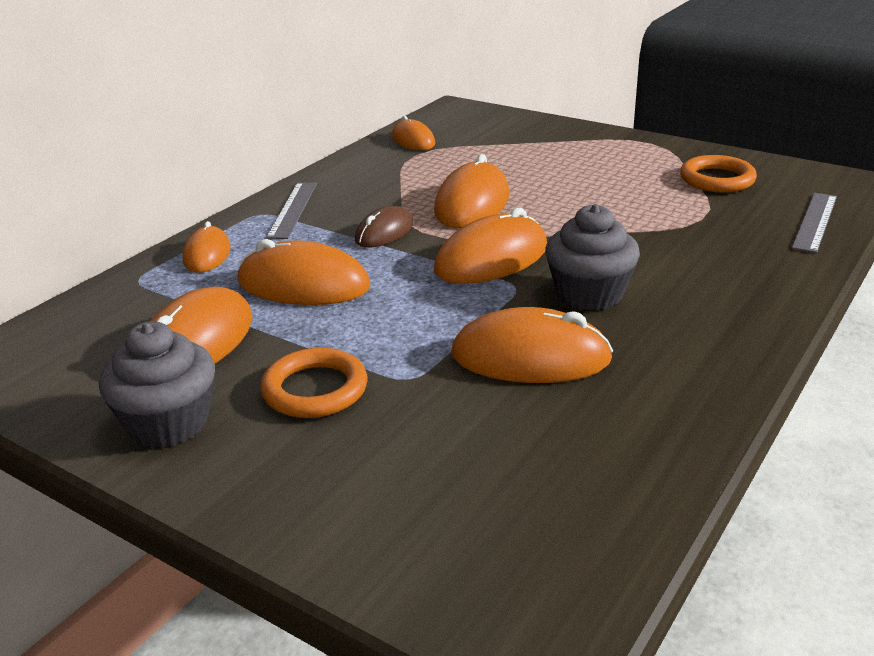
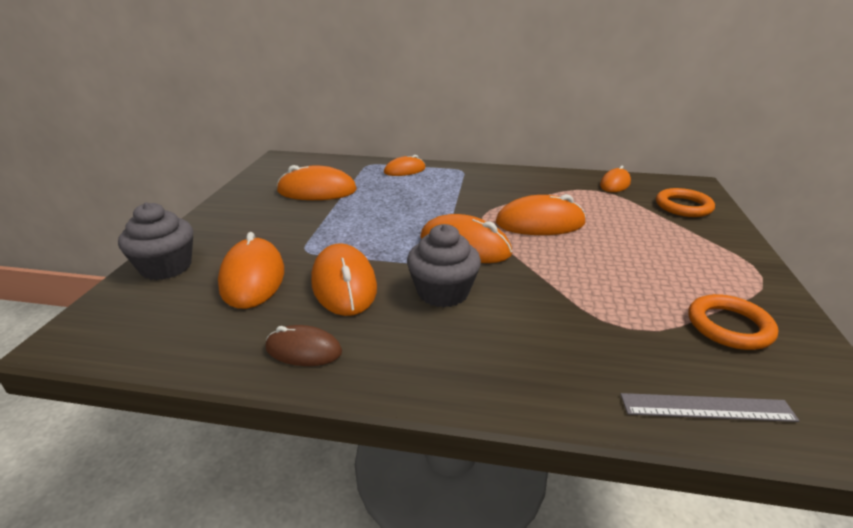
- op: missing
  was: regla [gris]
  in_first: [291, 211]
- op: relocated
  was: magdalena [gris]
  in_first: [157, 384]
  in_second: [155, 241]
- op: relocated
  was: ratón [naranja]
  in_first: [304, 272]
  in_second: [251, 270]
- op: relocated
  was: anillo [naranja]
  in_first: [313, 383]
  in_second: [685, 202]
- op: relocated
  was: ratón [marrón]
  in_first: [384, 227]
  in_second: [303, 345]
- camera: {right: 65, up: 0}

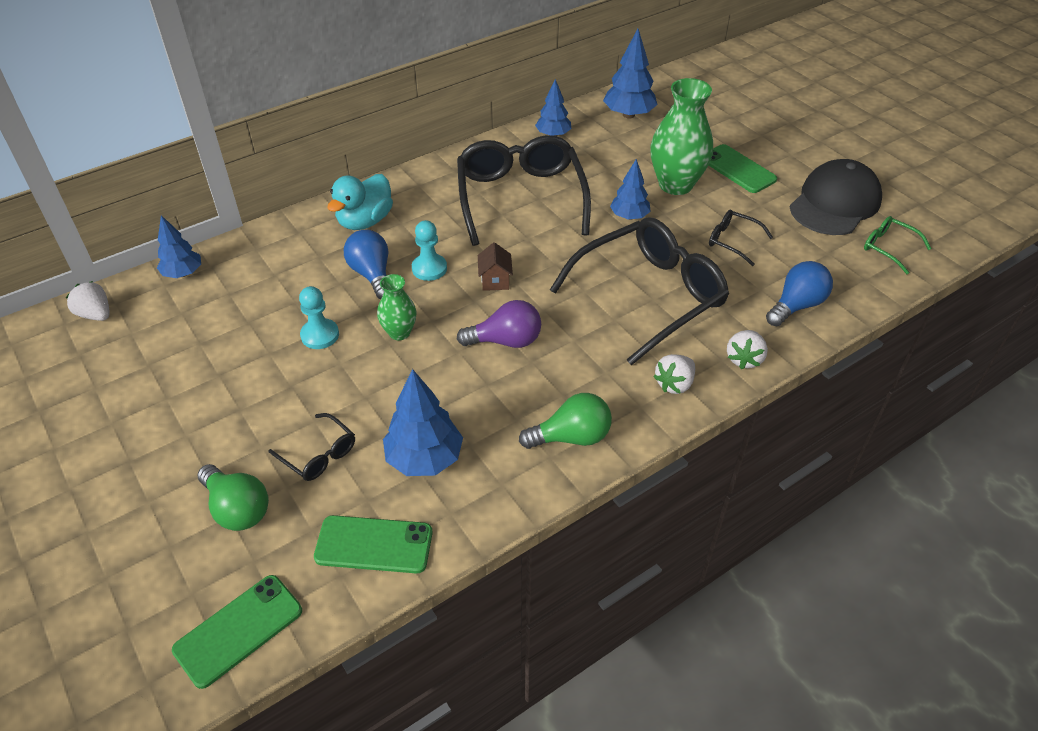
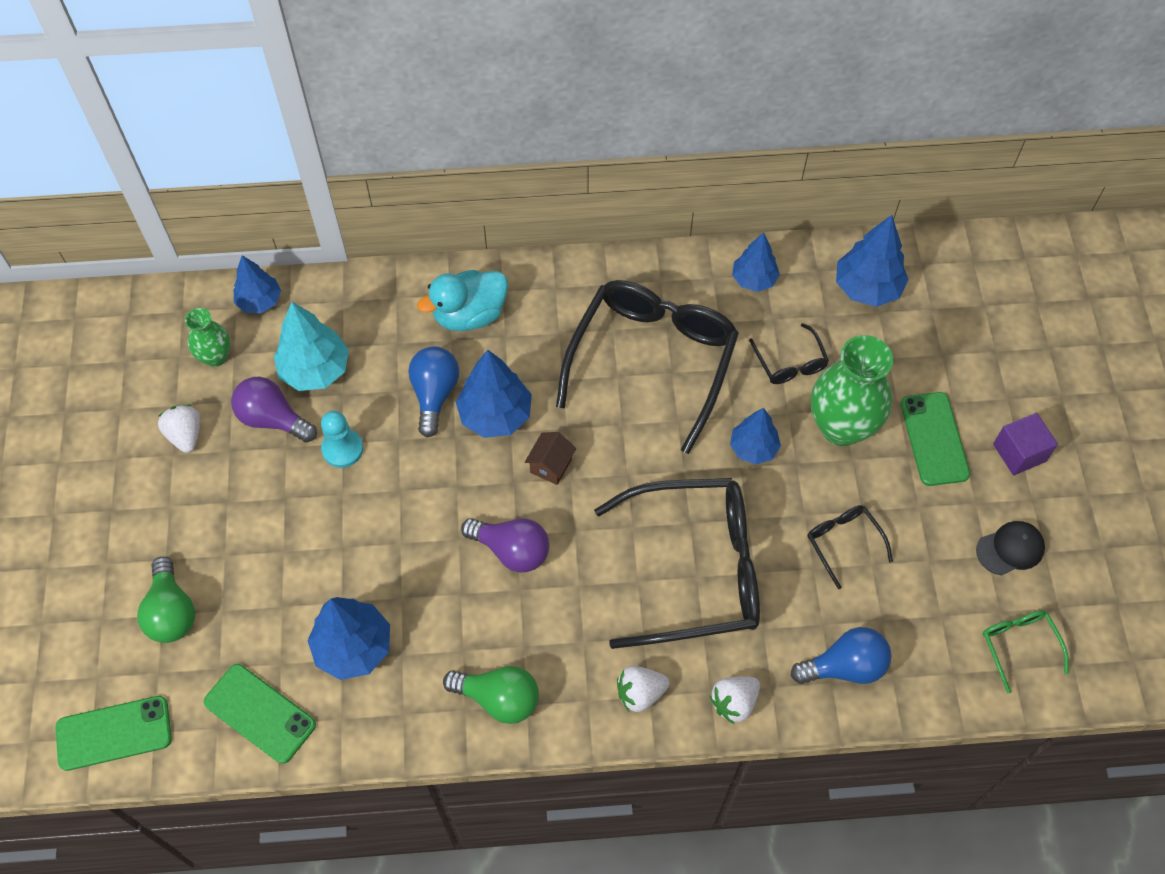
- op: appeared
  now: bombilla [morado]
  in_second: [274, 410]
- op: appeared
  now: árbol [turquesa]
  in_second: [311, 346]
- op: appeared
  now: cubo [morado]
  in_second: [1025, 444]
- op: relocated
  was: fresa [blanco]
  in_first: [88, 301]
  in_second: [179, 429]
- op: relocated
  was: gafas [negro]
  in_first: [311, 447]
  in_second: [789, 353]
- op: relocated
  was: florero [verde]
  in_first: [397, 307]
  in_second: [207, 337]
- op: exchanged
  was: peón [turquesa]
  now: árbol [azul]
  in_first: [429, 250]
  in_second: [494, 394]
- op: size
  was: gorra [negro]
  in_first: [836, 197]
  in_second: [1010, 548]
  ratio: 0.5
- camera: {right: 30, up: 15}

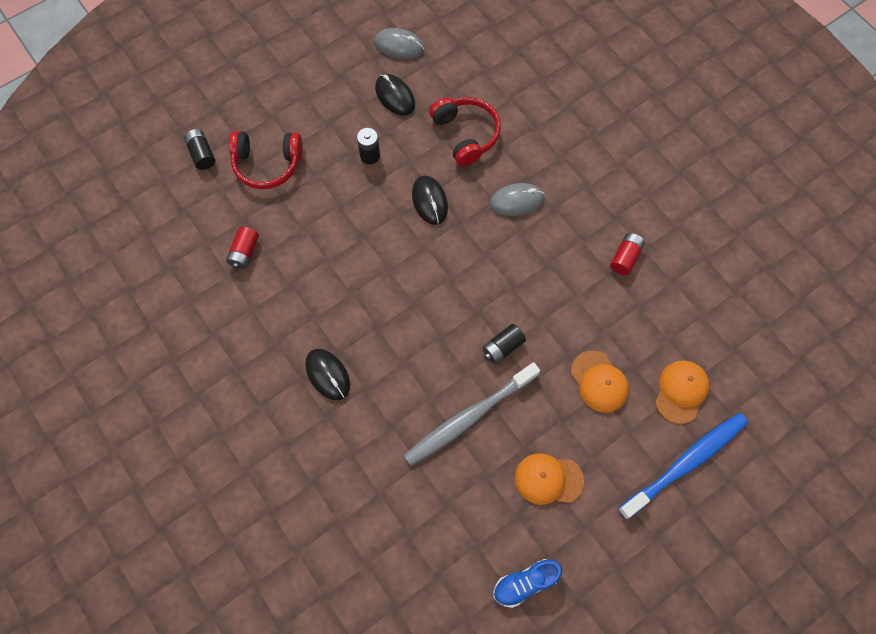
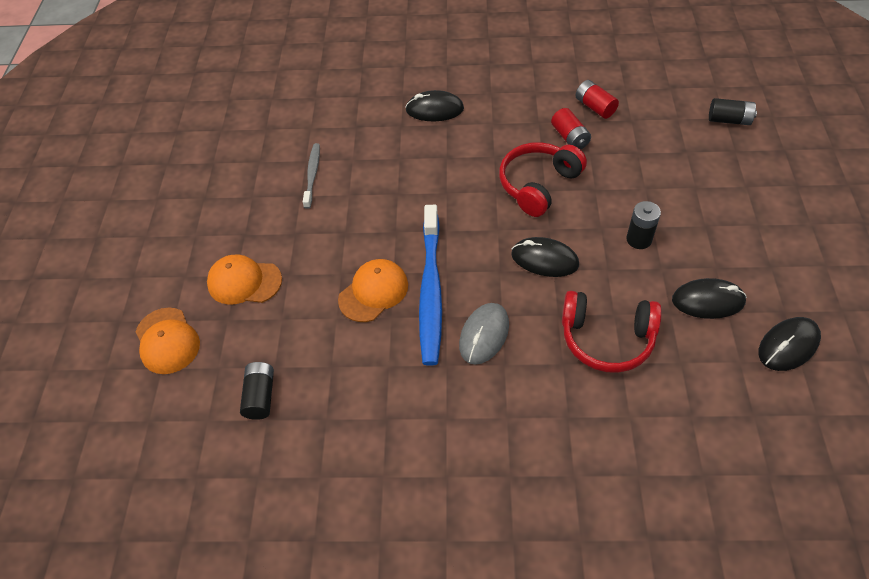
- op: missing
  was: zapato [azul]
  in_first: [527, 583]
- op: relocated
  was: auriculares [rojo]
  in_first: [266, 160]
  in_second: [543, 179]
- op: relocated
  was: pila [negro]
  in_first: [504, 344]
  in_second: [257, 391]
- op: relocated
  was: gorra [naranja]
  in_first: [549, 479]
  in_second: [373, 290]
- op: relocated
  was: pila [rojo]
  in_first: [627, 254]
  in_second: [571, 129]
- op: relocated
  was: cepillo de dientes [azul]
  in_first: [683, 466]
  in_second: [430, 285]
- op: colour
  was: ratón [gris]
  now: ratón [negro]
  in_first: [399, 43]
  in_second: [790, 344]
- op: size
  was: cepillo de dientes [gris]
  in_first: [472, 414]
  in_second: [311, 176]
  ratio: 0.53
- camera: {right: 130, up: -15}

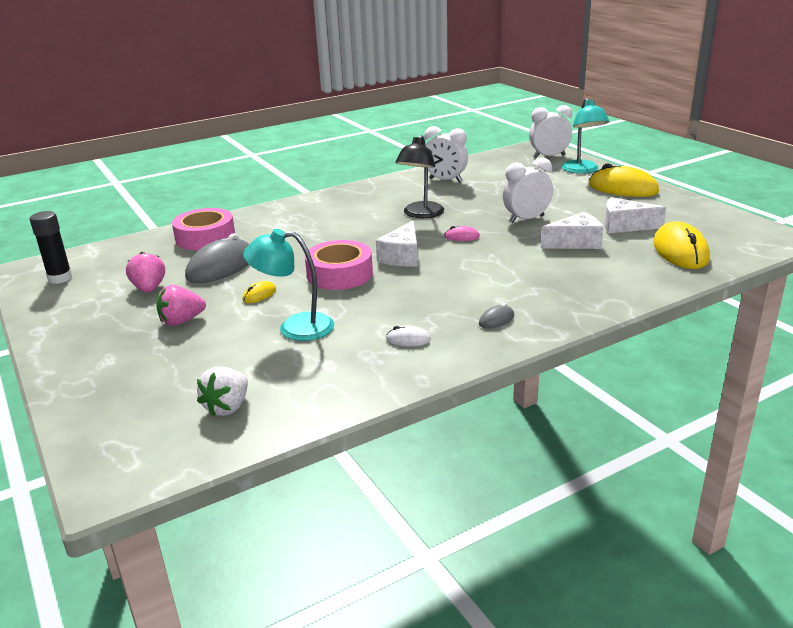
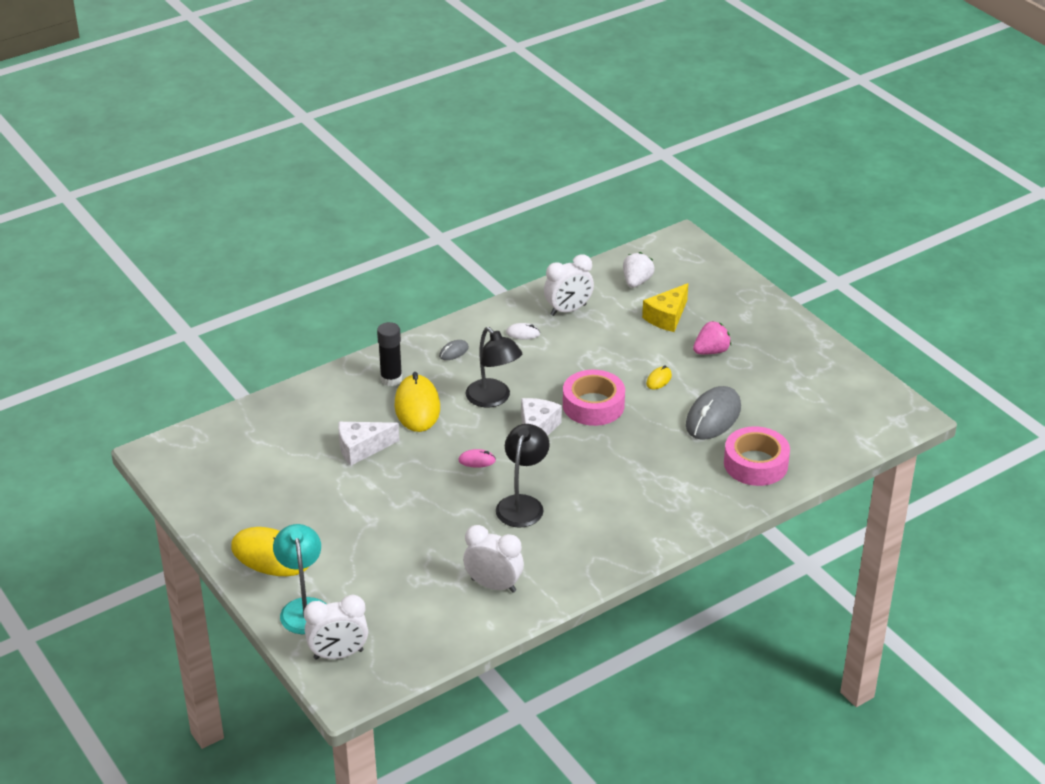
- op: missing
  was: fresa [rosa]
  in_first: [145, 272]
- op: missing
  was: lámpara [turquesa]
  in_first: [288, 285]
- op: missing
  was: queso [blanco]
  in_first: [635, 215]
- op: appeared
  now: lámpara [negro]
  in_second: [494, 367]
- op: appeared
  now: queso [amarillo]
  in_second: [665, 307]
- op: relocated
  was: barra de pegamento [negro]
  in_first: [51, 247]
  in_second: [389, 354]
- op: relocated
  was: despertador [blanco]
  in_first: [528, 190]
  in_second: [569, 285]
- op: relocated
  was: ratón [amarillo]
  in_first: [681, 245]
  in_second: [417, 402]
- camera: {right: 175, up: 10}

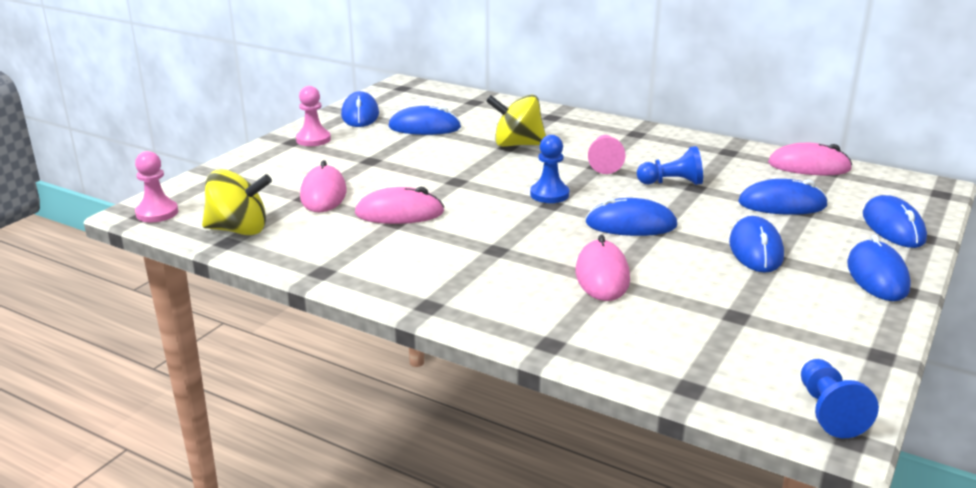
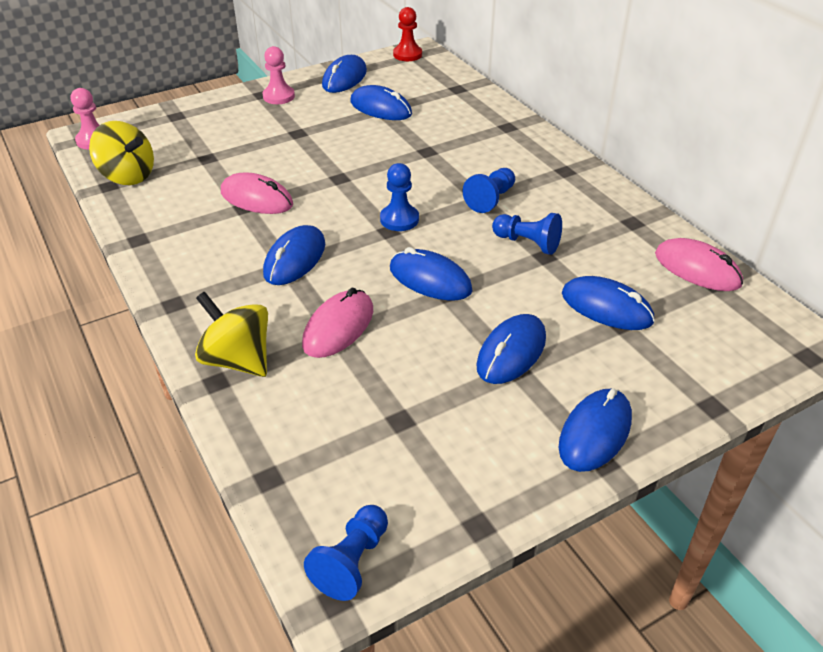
- op: missing
  was: ratón [rosa]
  in_first: [323, 186]
- op: appeared
  now: peón [rojo]
  in_second: [407, 34]
- op: relocated
  was: peonza [amarillo]
  in_first: [516, 120]
  in_second: [231, 334]
- op: relocated
  was: ratón [azul]
  in_first: [895, 221]
  in_second: [294, 255]
- op: colour
  was: peón [rosa]
  now: peón [azul]
  in_first: [607, 154]
  in_second: [488, 190]
- camera: {right: 30, up: 15}

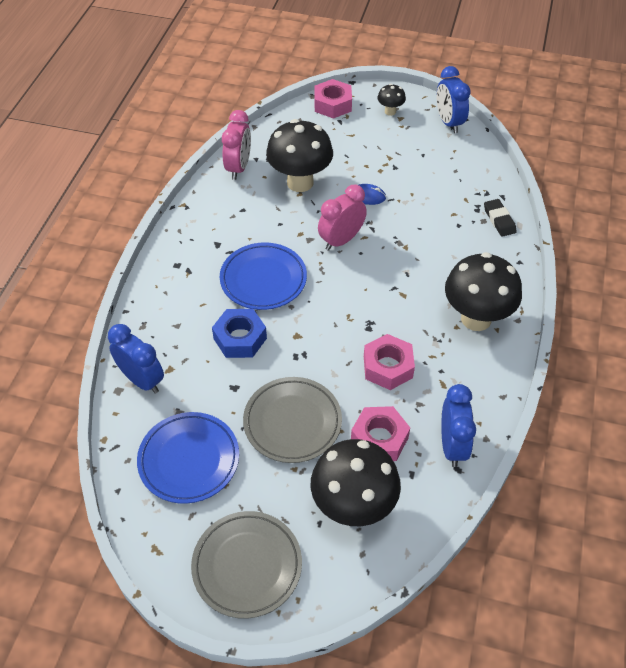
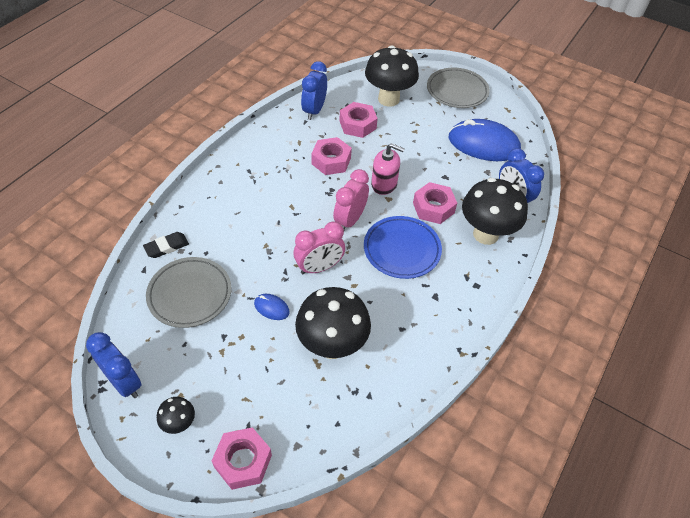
- op: appeared
  now: dispensador de jabón [rosa]
  in_second: [388, 169]
- op: relocated
  was: despertador [rosa]
  in_first: [236, 145]
  in_second: [351, 199]
- op: relocated
  was: plato [gris]
  in_first: [292, 420]
  in_second: [188, 292]
- op: relocated
  was: seta [negro]
  in_first: [483, 291]
  in_second: [495, 211]
- op: exchanged
  was: plato [azul]
  now: ratón [azul]
  in_first: [188, 458]
  in_second: [485, 140]
- op: colour
  was: tuerca [azul]
  now: tuerca [rosa]
  in_first: [239, 333]
  in_second: [435, 203]
- op: spun
  was: despertador [azul]
  in_first: [454, 99]
  in_second: [114, 365]
  clockwise: -45
- op: spun
  was: goma de borrar [negro]
  in_first: [500, 218]
  in_second: [166, 245]
  clockwise: 60
- camera: {right: -165, up: 0}

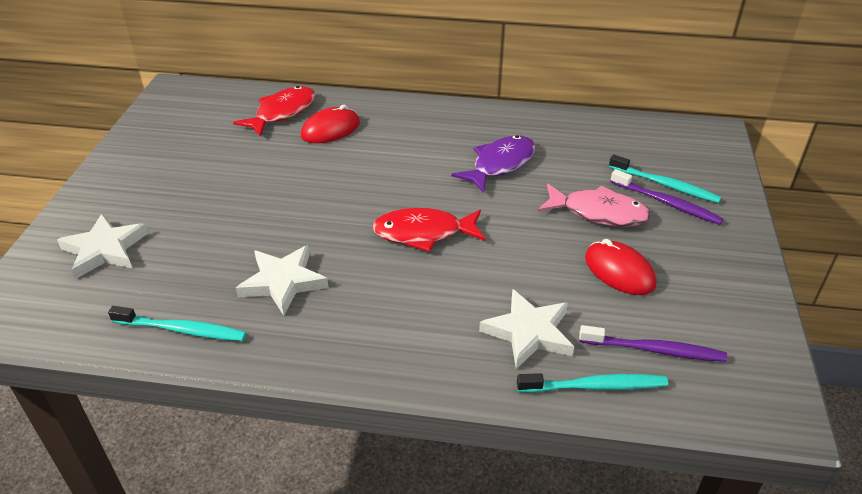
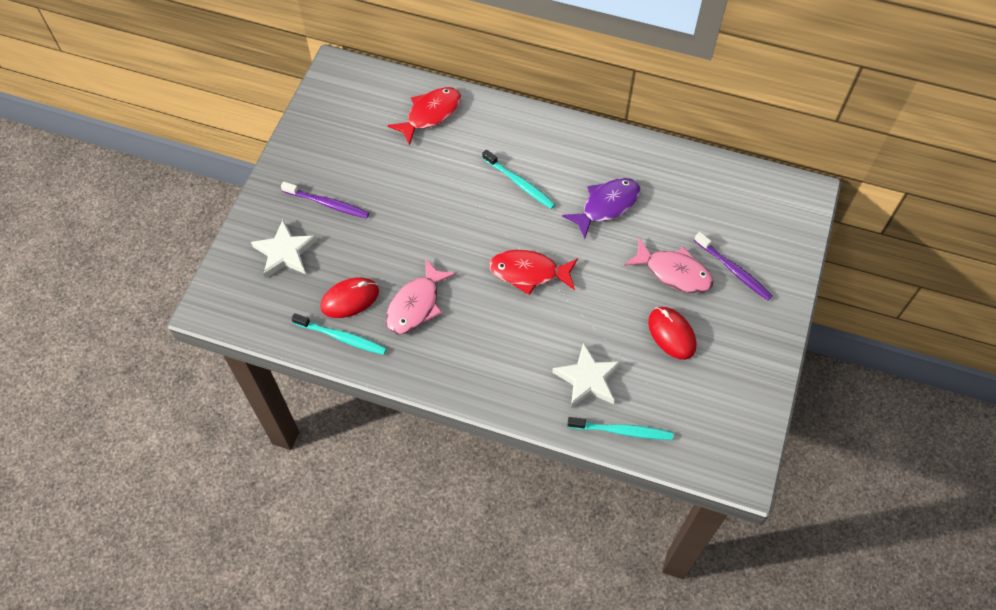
- op: relocated
  was: ratón [rojo]
  in_first: [330, 124]
  in_second: [349, 297]
- op: relocated
  was: cepillo de dientes [morado]
  in_first: [653, 343]
  in_second: [325, 200]
- op: relocated
  was: cepillo de dientes [turquesa]
  in_first: [665, 178]
  in_second: [519, 179]
- op: exchanged
  was: estrella [blanco]
  now: pez [rosa]
  in_first: [282, 280]
  in_second: [421, 296]
- camera: {right: 10, up: 20}

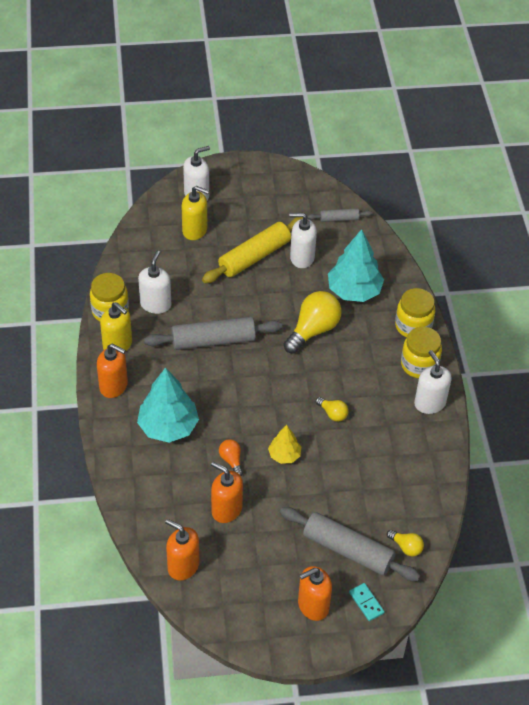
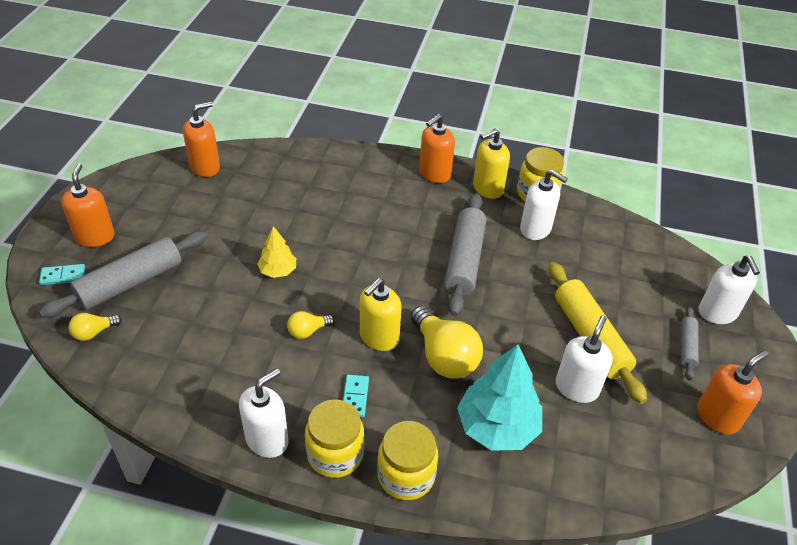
- op: missing
  was: árbol [turquesa]
  in_first: [168, 405]
- op: missing
  was: bombilla [naranja]
  in_first: [231, 457]
- op: appeared
  now: ficha de dominó [turquesa]
  in_second: [356, 396]
- op: relocated
  was: dispensador de jabón [amarillo]
  in_first: [195, 213]
  in_second: [381, 314]
- op: relocated
  was: dispensador de jabón [naranja]
  in_first: [227, 492]
  in_second: [733, 392]
- op: relocated
  was: rodillo [gris]
  in_first: [339, 215]
  in_second: [690, 343]
- op: spun
  was: dispensador de jabón [blanco]
  in_first: [433, 382]
  in_second: [264, 413]
  clockwise: -45
- camera: {right: 110, up: -5}

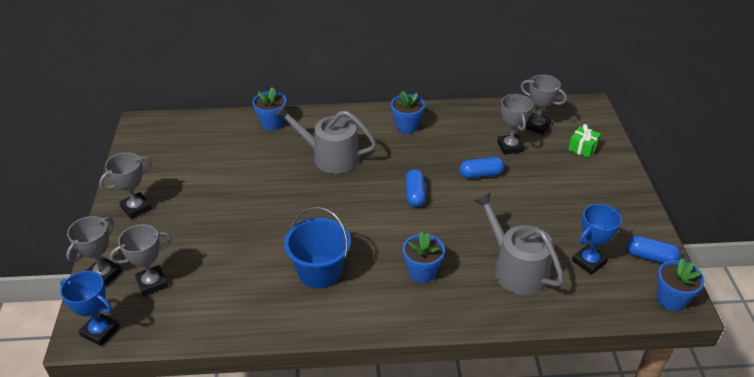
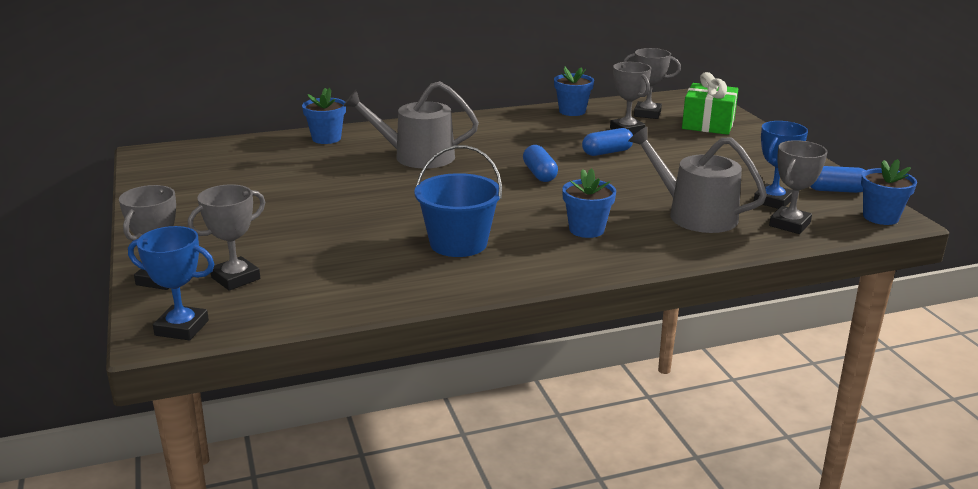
- op: relocated
  was: trofeo [gris]
  in_first: [125, 185]
  in_second: [798, 187]
- op: relocated
  was: maceta [azul]
  in_first: [408, 112]
  in_second: [574, 91]
- op: size
  was: regalo [verde]
  in_first: [584, 141]
  in_second: [710, 103]
  ratio: 1.73
- camera: {right: -15, up: -15}

